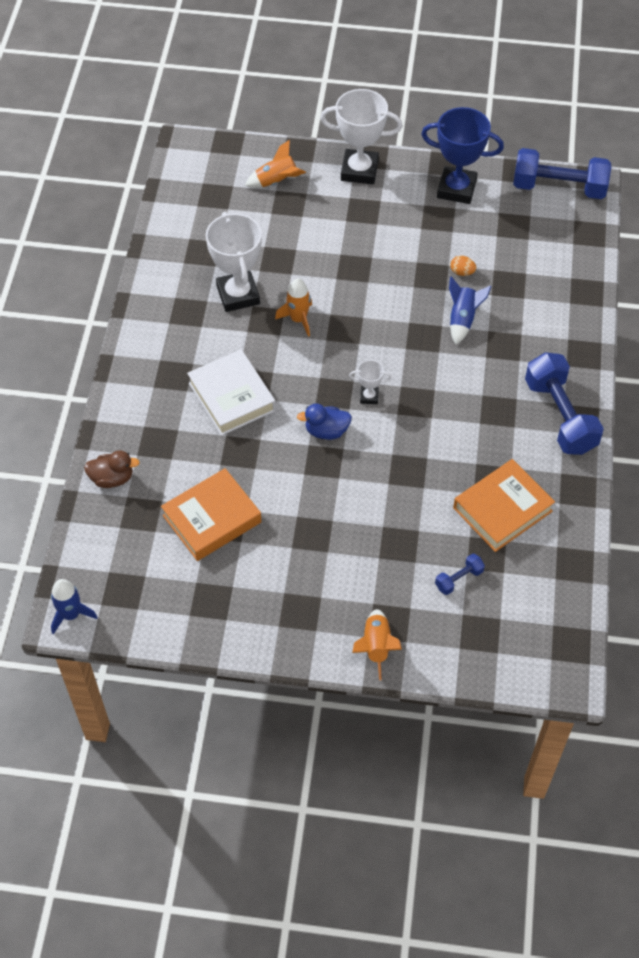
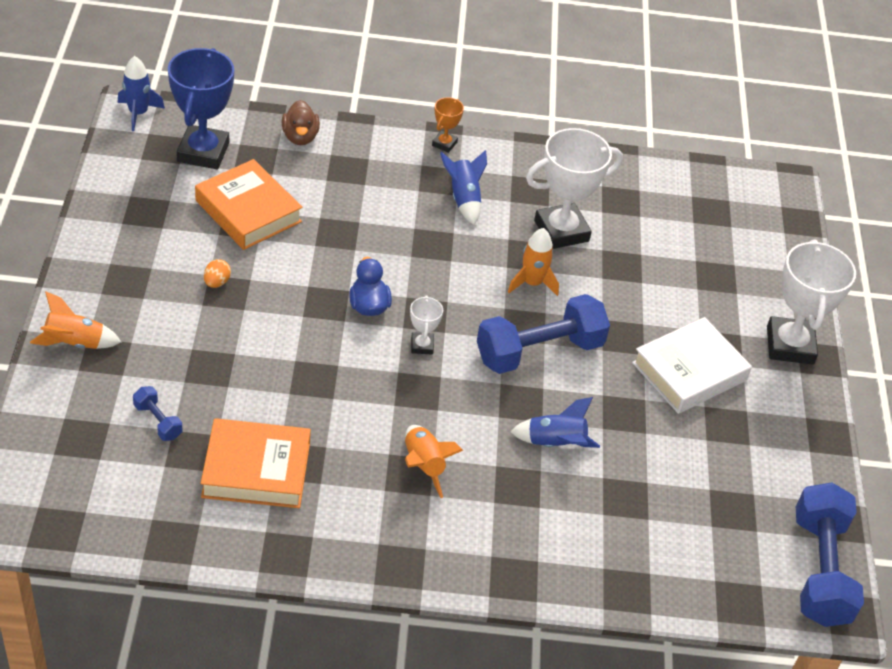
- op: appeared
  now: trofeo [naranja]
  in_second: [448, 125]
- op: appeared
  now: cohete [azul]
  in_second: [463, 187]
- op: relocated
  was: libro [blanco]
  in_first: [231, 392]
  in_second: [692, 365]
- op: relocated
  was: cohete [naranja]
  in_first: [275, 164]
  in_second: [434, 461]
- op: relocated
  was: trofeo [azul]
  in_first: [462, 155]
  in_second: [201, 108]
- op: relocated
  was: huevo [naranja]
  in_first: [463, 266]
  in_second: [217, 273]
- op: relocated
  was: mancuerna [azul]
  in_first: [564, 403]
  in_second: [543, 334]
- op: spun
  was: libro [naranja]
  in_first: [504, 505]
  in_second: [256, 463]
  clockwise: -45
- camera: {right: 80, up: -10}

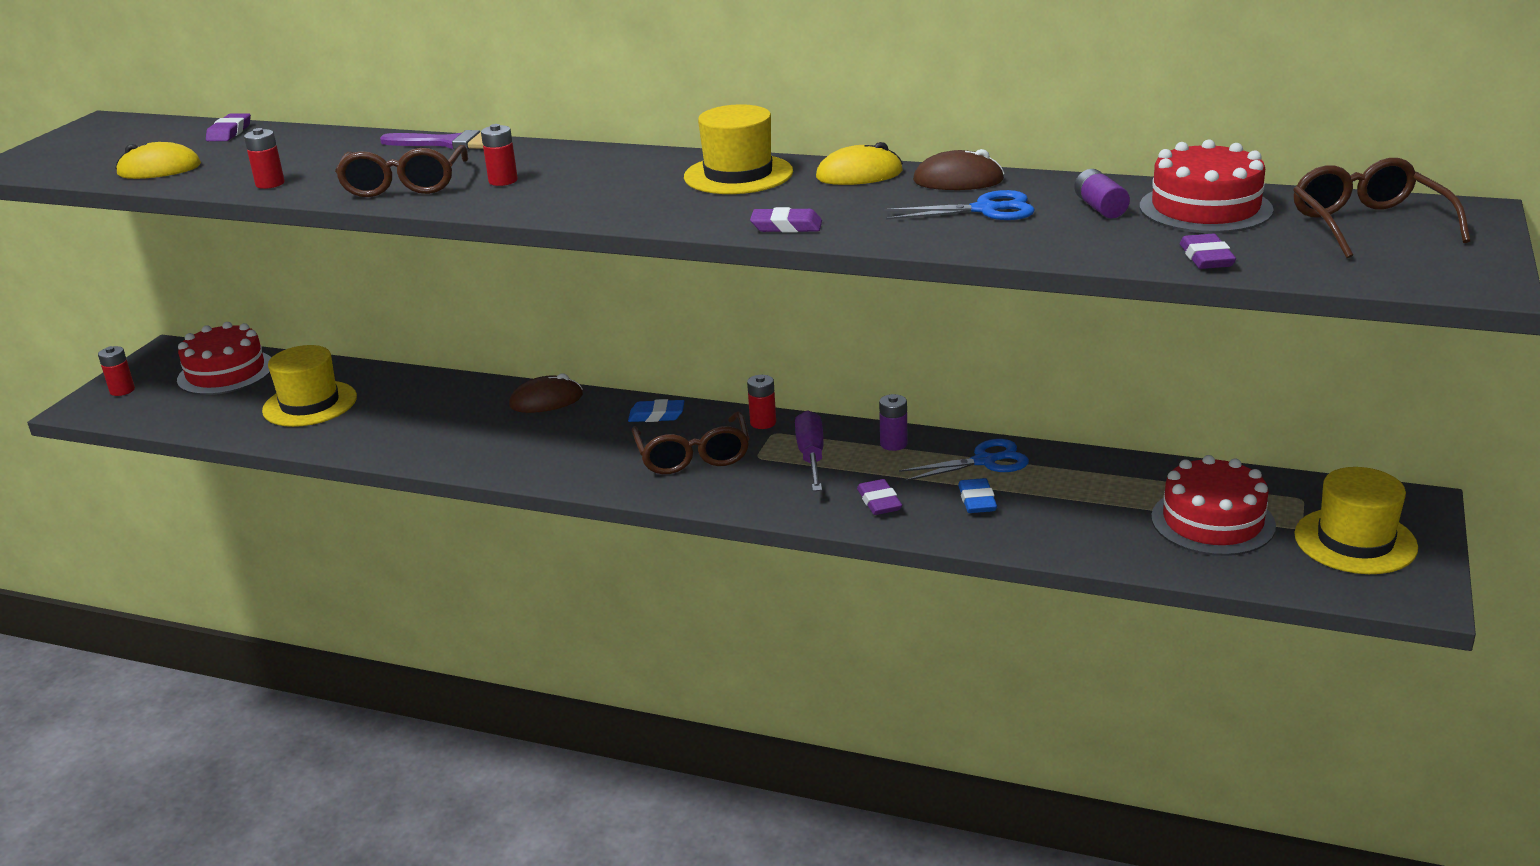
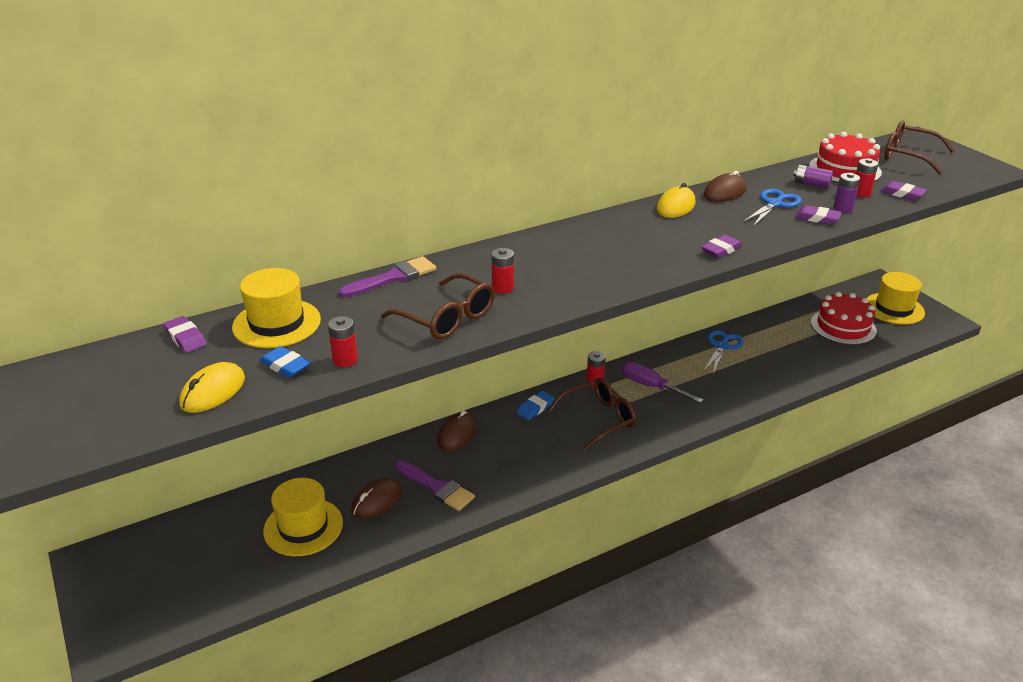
- op: missing
  was: tarta [rojo]
  in_first: [224, 358]
- op: appeared
  now: ratón [marrón]
  in_second: [377, 498]
- op: appeared
  now: pincel [morado]
  in_second: [435, 486]
- op: relocated
  was: pila [rojo]
  in_first: [116, 371]
  in_second: [867, 177]
- op: relocated
  was: sombrero [amarillo]
  in_first: [738, 149]
  in_second: [276, 308]
- op: relocated
  was: goma de borrar [morado]
  in_first: [879, 497]
  in_second: [818, 215]
- op: relocated
  was: pila [morado]
  in_first: [893, 422]
  in_second: [846, 193]
- op: relocated
  was: goma de borrar [azul]
  in_first: [977, 495]
  in_second: [285, 362]
- op: spun
  was: gafas [marrón]
  in_first: [691, 443]
  in_second: [592, 414]
  clockwise: -60
- camera: {right: -50, up: 5}

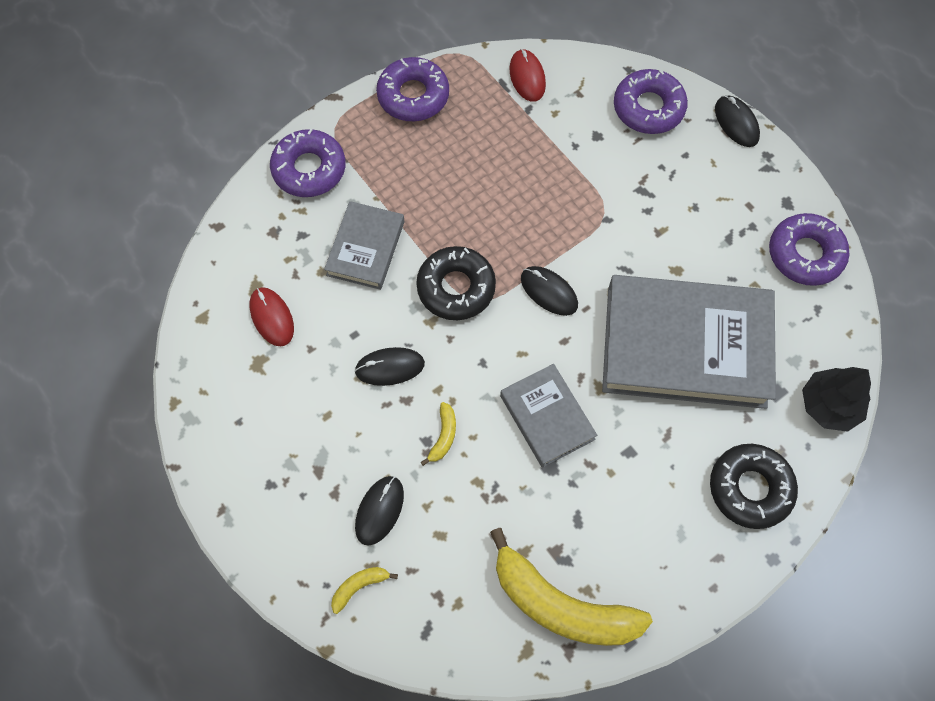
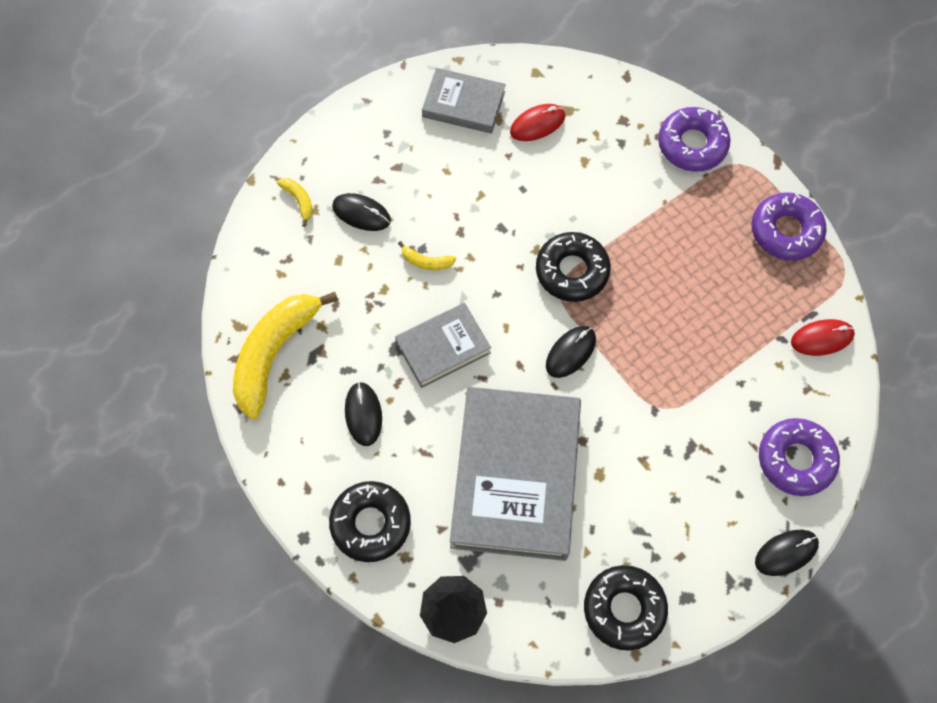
- op: relocated
  was: libro [gris]
  in_first: [364, 245]
  in_second: [464, 101]
- op: relocated
  was: ratón [negro]
  in_first: [389, 366]
  in_second: [363, 414]
- op: colour
  was: rosquilla [morado]
  now: rosquilla [negro]
  in_first: [809, 249]
  in_second: [626, 608]
- camera: {right: 90, up: 0}

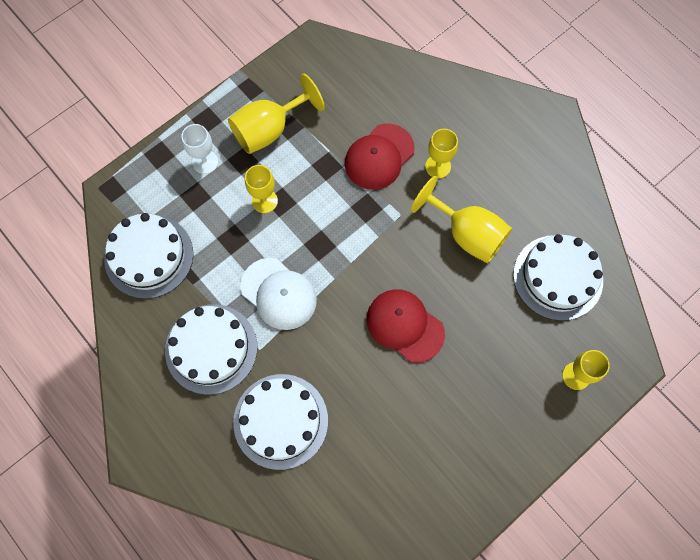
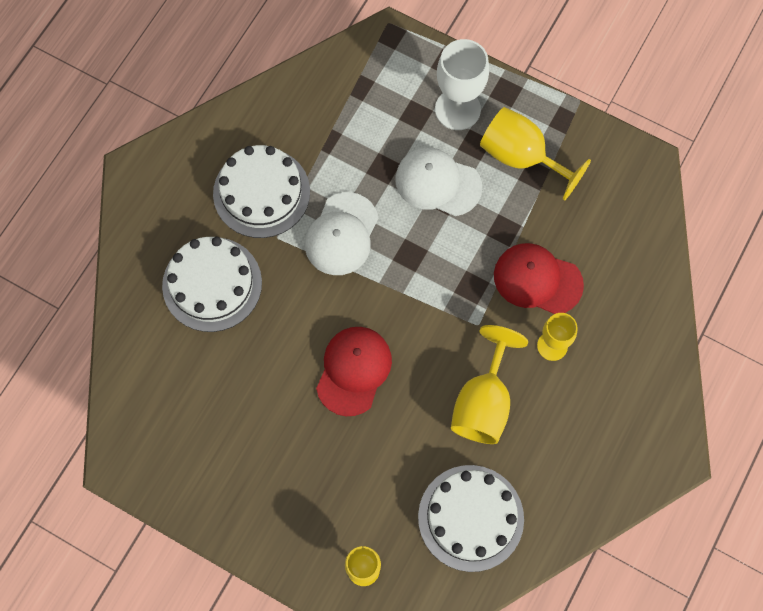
- op: missing
  was: tarta [blanco]
  in_first: [148, 256]
- op: exchanged
  was: copa [amarillo]
  now: gorra [blanco]
  in_first: [261, 189]
  in_second: [439, 181]
- op: size
  was: copa [blanco]
  in_first: [199, 149]
  in_second: [462, 84]
  ratio: 1.6
- camera: {right: 70, up: 0}

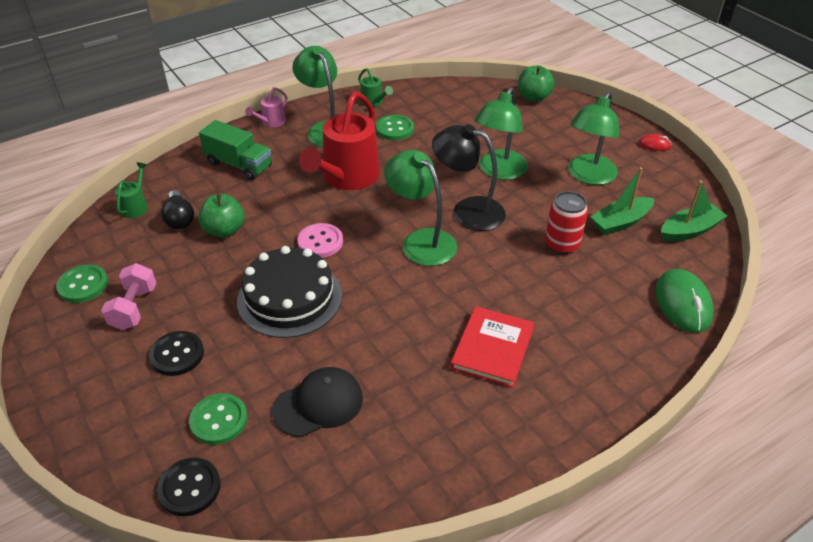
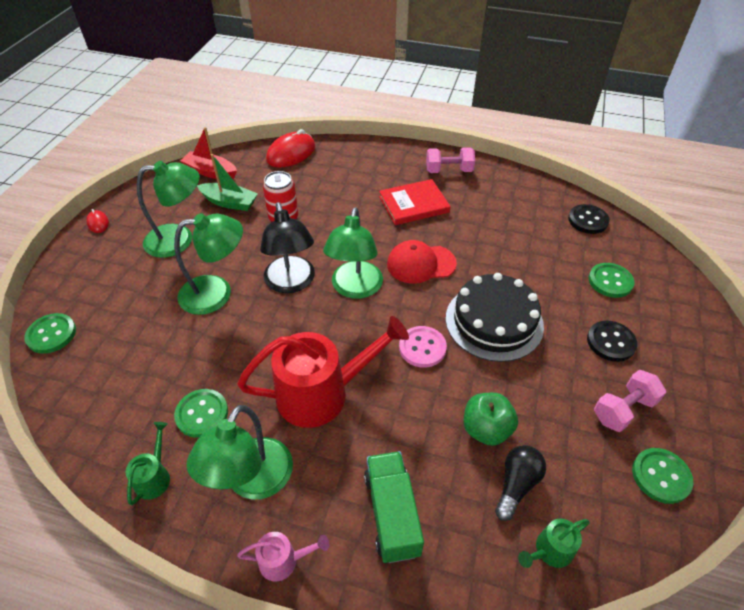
- op: missing
  was: gorra [negro]
  in_first: [317, 402]
- op: appeared
  now: gorra [rojo]
  in_second: [422, 261]
- op: appeared
  now: mancuerna [rosa]
  in_second: [450, 160]
- op: relocated
  was: botón [negro]
  in_first: [189, 487]
  in_second: [589, 219]
- op: exchanged
  was: manzana [verde]
  now: botón [verde]
  in_first: [536, 84]
  in_second: [50, 333]
- op: colour
  was: ratón [verde]
  now: ratón [rojo]
  in_first: [684, 301]
  in_second: [290, 148]
- op: colour
  was: barco [verde]
  now: barco [rojo]
  in_first: [694, 211]
  in_second: [208, 153]
- camera: {right: -130, up: 5}

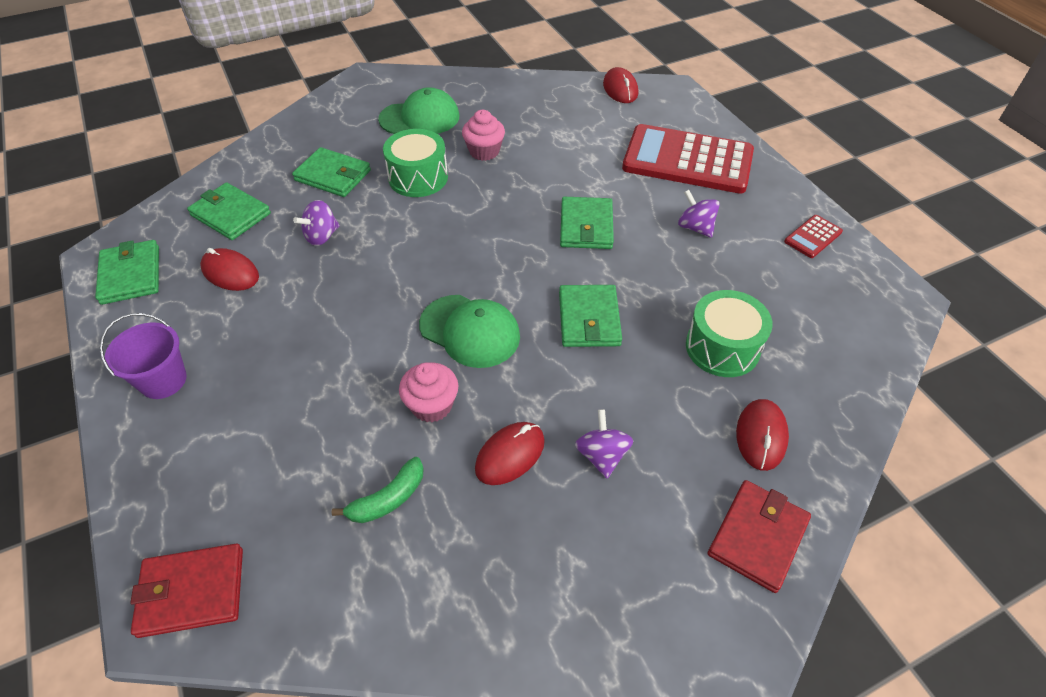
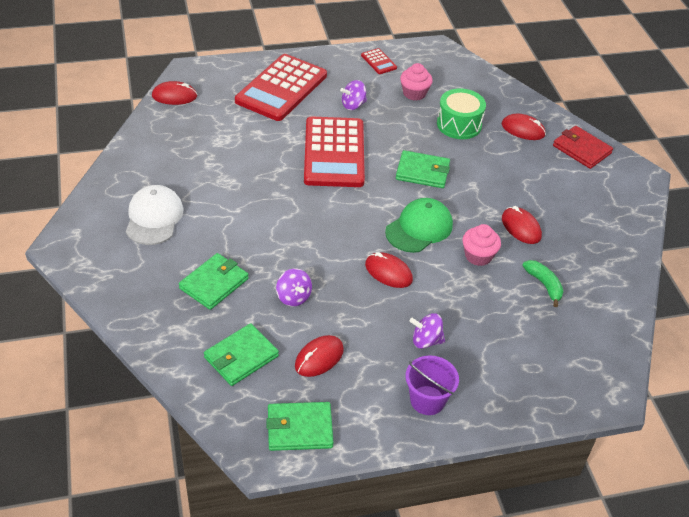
- op: missing
  was: cartera [rojo]
  in_first: [186, 591]
- op: missing
  was: tambor [verde]
  in_first: [415, 163]
- op: appeared
  now: ratón [rojo]
  in_second: [389, 270]
- op: relocated
  was: magdalena [rosa]
  in_first: [483, 135]
  in_second: [416, 82]
- op: relocated
  was: peonza [morado]
  in_first: [604, 444]
  in_second: [427, 331]
- op: exchanged
  was: cartera [verde]
  now: calculadora [rojo]
  in_first: [587, 223]
  in_second: [334, 151]
- op: colour
  was: gorra [verde]
  now: gorra [blanco]
  in_first: [418, 110]
  in_second: [154, 215]
- camera: {right: -80, up: -5}

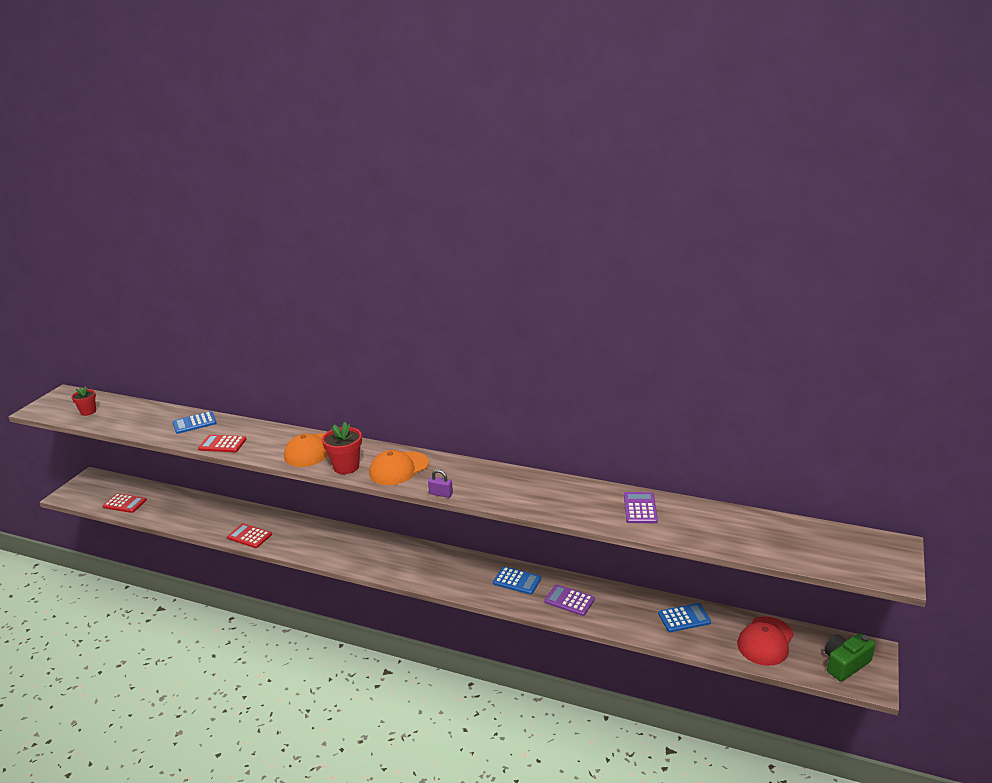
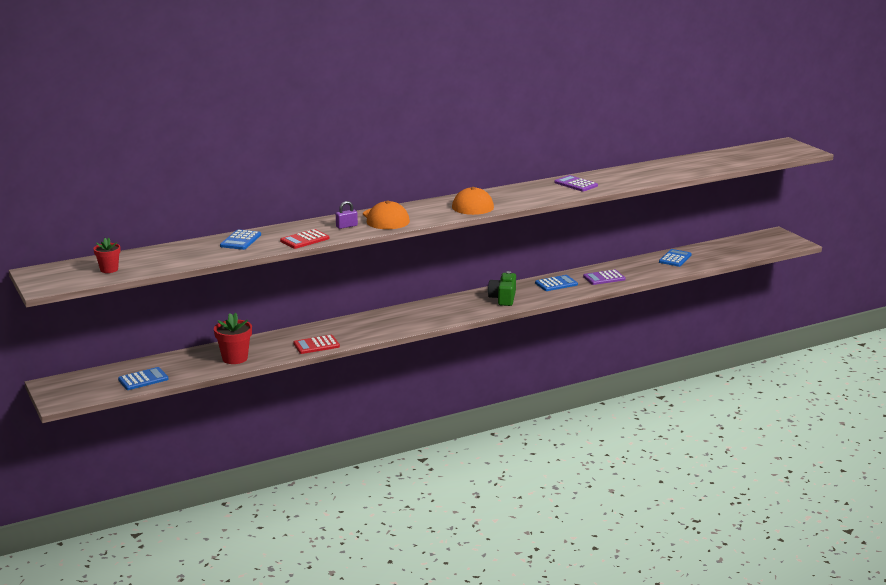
- op: missing
  was: gorra [rojo]
  in_first: [765, 641]
- op: relocated
  was: maceta [rojo]
  in_first: [342, 448]
  in_second: [233, 338]
- op: relocated
  was: candado [morado]
  in_first: [440, 483]
  in_second: [347, 215]
- op: relocated
  was: calculadora [morado]
  in_first: [641, 507]
  in_second: [576, 183]
- op: relocated
  was: cámara [verde]
  in_first: [849, 657]
  in_second: [502, 288]
- op: colour
  was: calculadora [rojo]
  now: calculadora [azul]
  in_first: [125, 503]
  in_second: [143, 378]
- camera: {right: -50, up: -5}

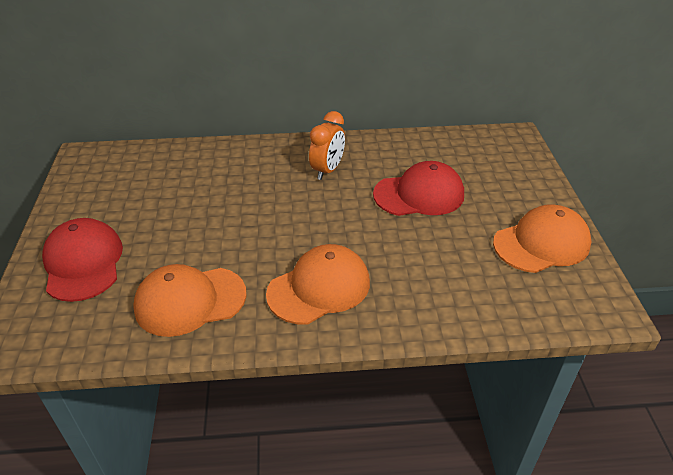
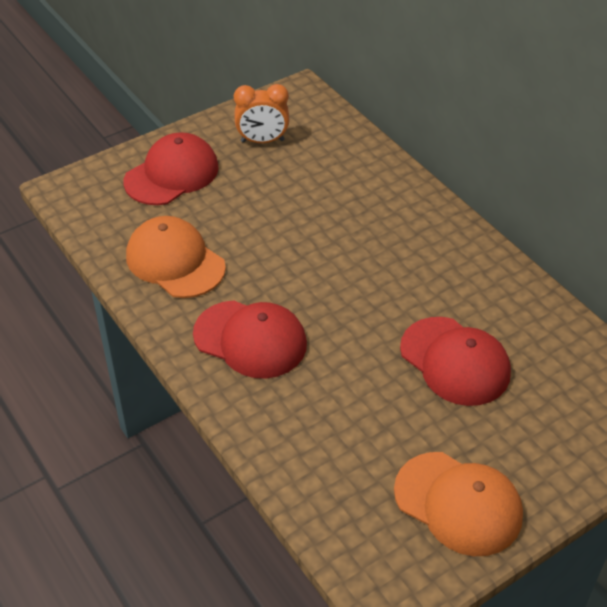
- op: relocated
  was: despertador [naranja]
  in_first: [327, 145]
  in_second: [261, 113]
- op: colour
  was: gorra [naranja]
  now: gorra [rojo]
  in_first: [318, 284]
  in_second: [250, 339]
- camera: {right: 60, up: 5}

